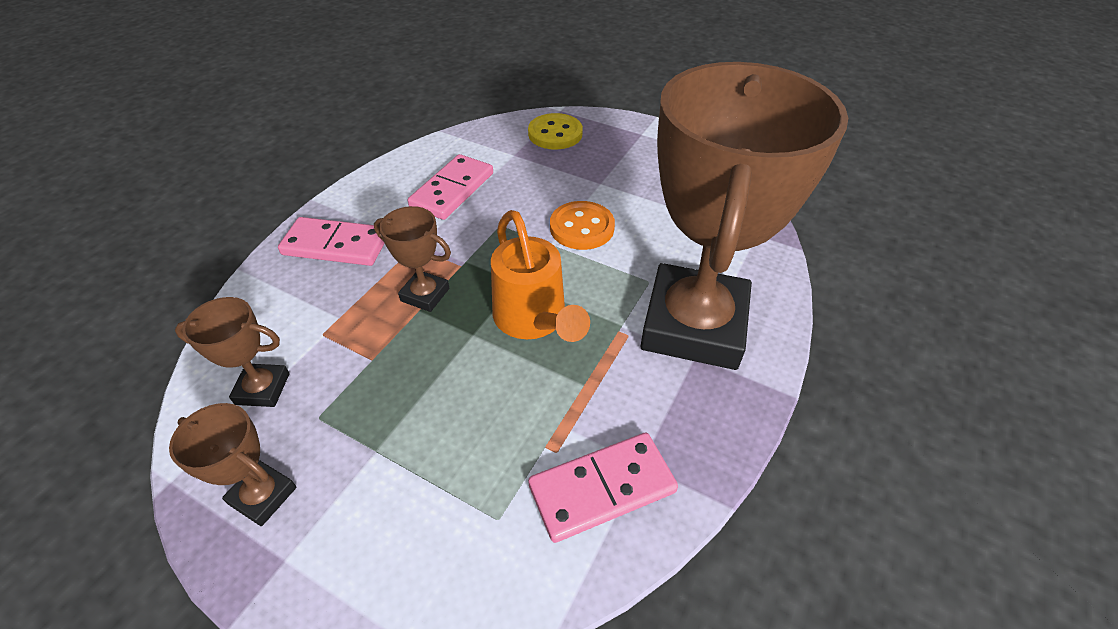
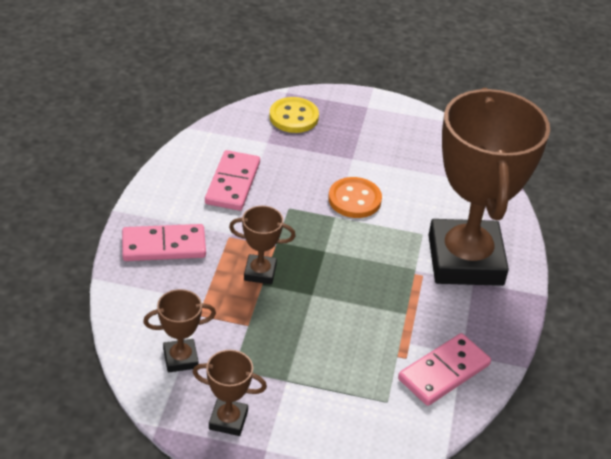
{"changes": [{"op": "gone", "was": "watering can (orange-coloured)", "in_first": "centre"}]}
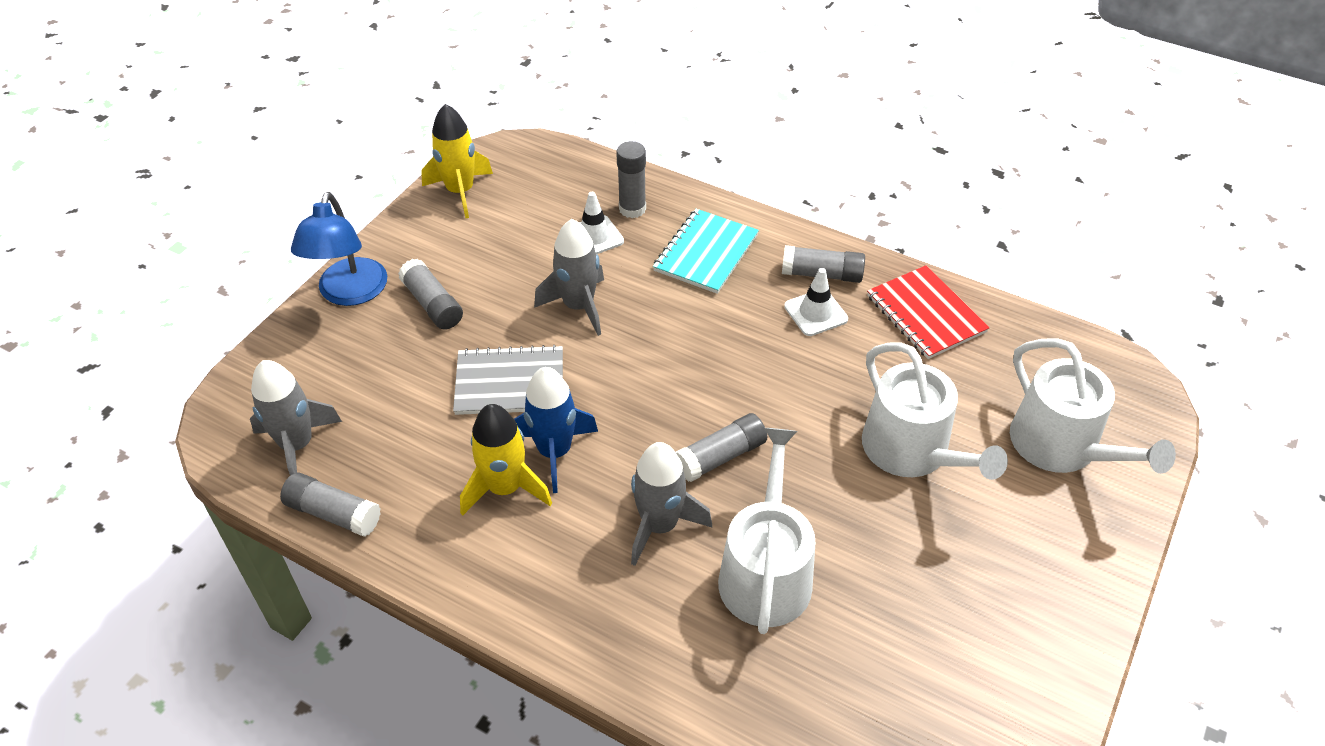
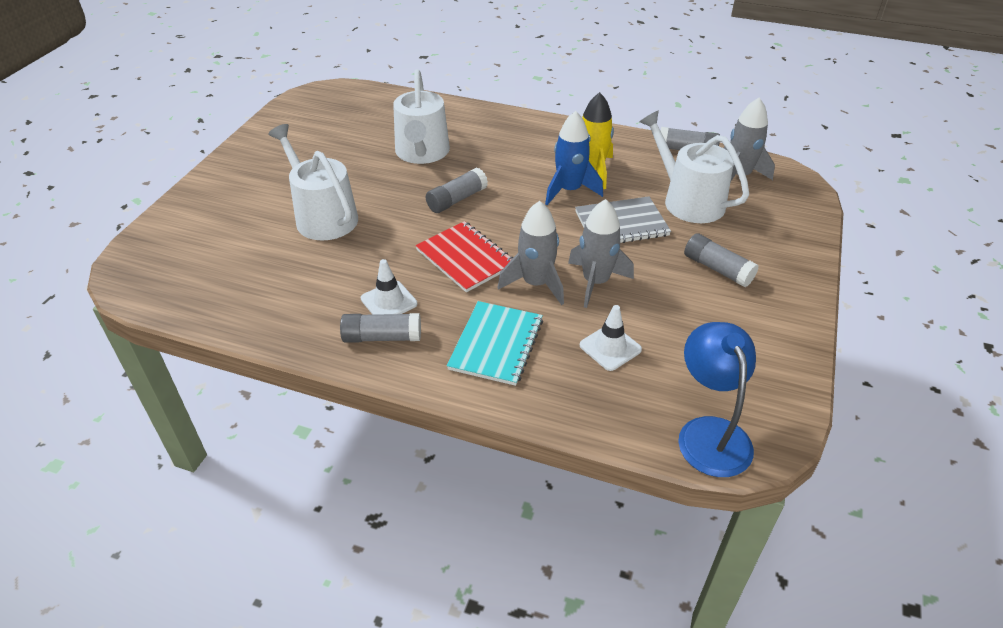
{"changes": [{"op": "shifted", "was": "lamp (blue)", "in_first": "middle left", "in_second": "middle right"}, {"op": "gone", "was": "rocket (yellow) (no. 1 from left)", "in_first": "top centre"}, {"op": "gone", "was": "glue (grey) (no. 3 from left)", "in_first": "top centre"}, {"op": "shifted", "was": "rocket (grey) (no. 3 from left in the first image)", "now": "rocket (grey) (no. 1 from left)", "in_first": "bottom centre", "in_second": "centre"}, {"op": "shifted", "was": "exercise book (red)", "in_first": "middle right", "in_second": "centre"}, {"op": "shifted", "was": "watering can (white) (no. 3 from left)", "in_first": "middle right", "in_second": "top right"}]}
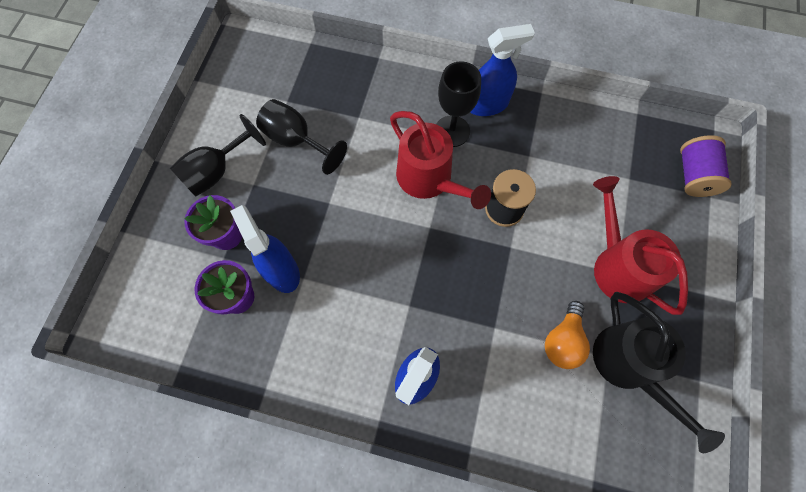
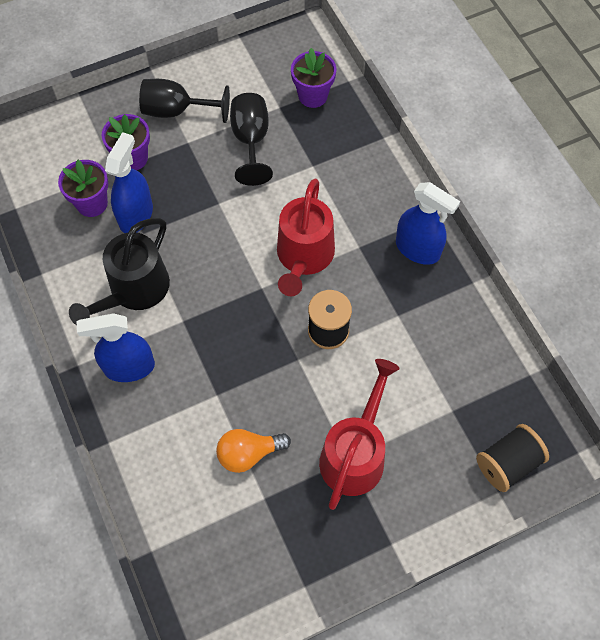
{"changes": [{"op": "gone", "was": "wine glass (jet-black) (no. 3 from left)", "in_first": "top centre"}, {"op": "shifted", "was": "watering can (jet-black)", "in_first": "bottom right", "in_second": "middle left"}, {"op": "repainted", "was": "spool (violet)", "now": "spool (jet-black) (no. 2 from left)", "in_first": "middle right", "in_second": "bottom right"}, {"op": "new", "now": "potted plant (violet) (no. 3 from left)", "in_second": "top centre"}]}
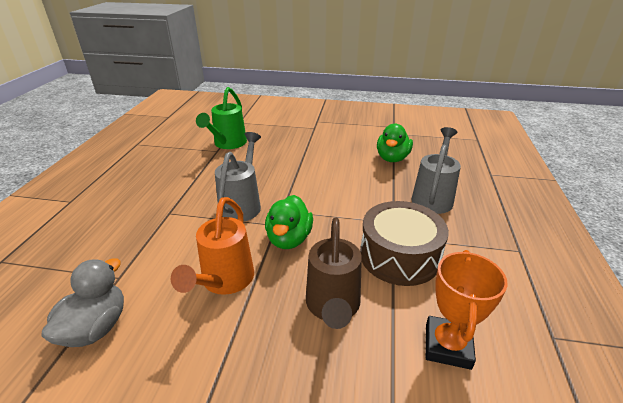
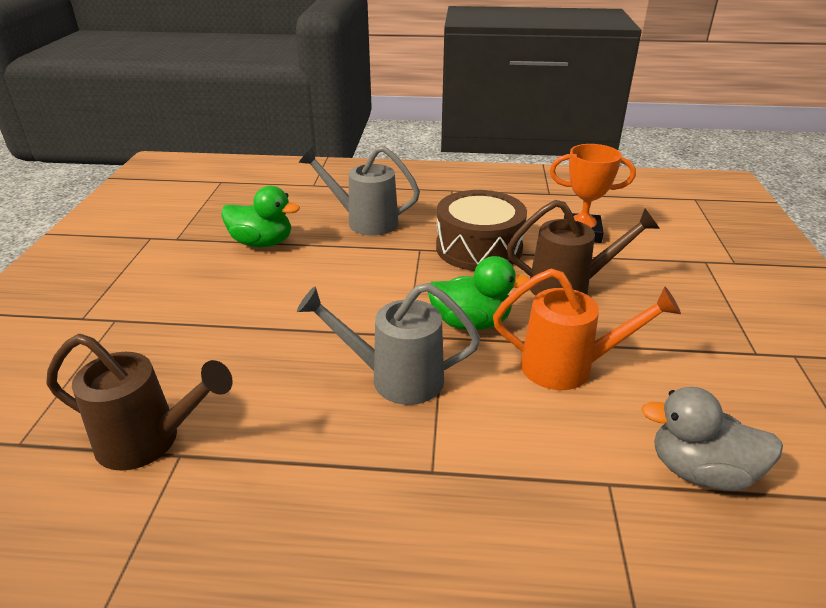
{"changes": [{"op": "repainted", "was": "watering can (emerald)", "now": "watering can (brown) (no. 1 from left)", "in_first": "top centre", "in_second": "middle left"}]}
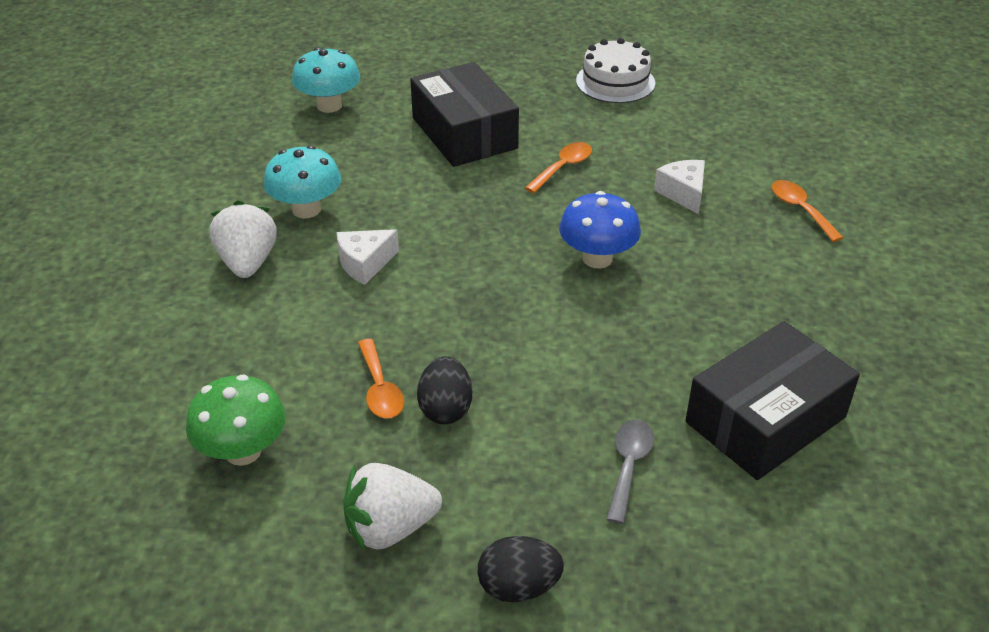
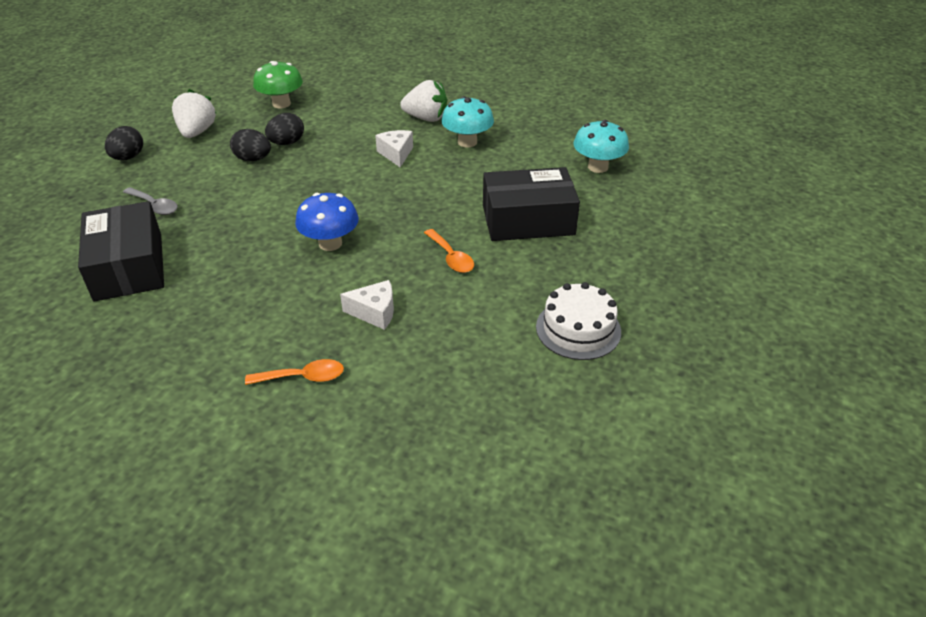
{"changes": [{"op": "swapped", "was": "teaspoon (orange-coloured) (no. 1 from left)", "now": "toy egg (jet-black) (no. 3 from left)", "in_first": "centre", "in_second": "top left"}]}
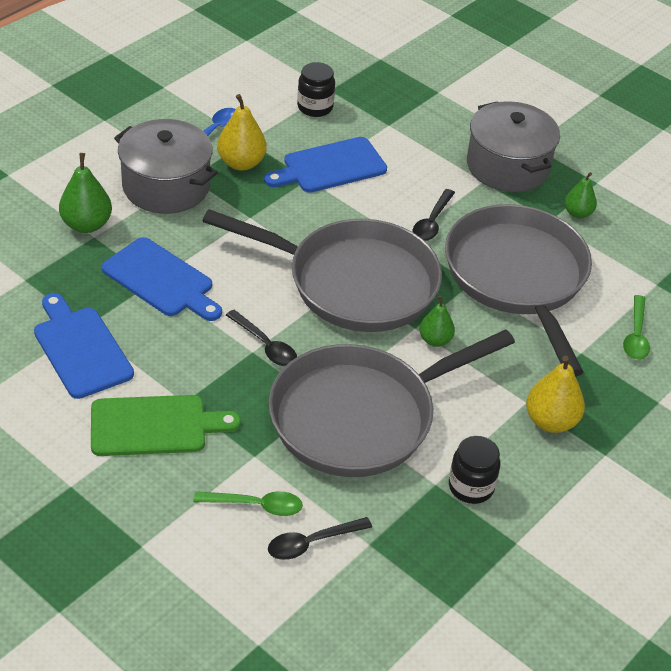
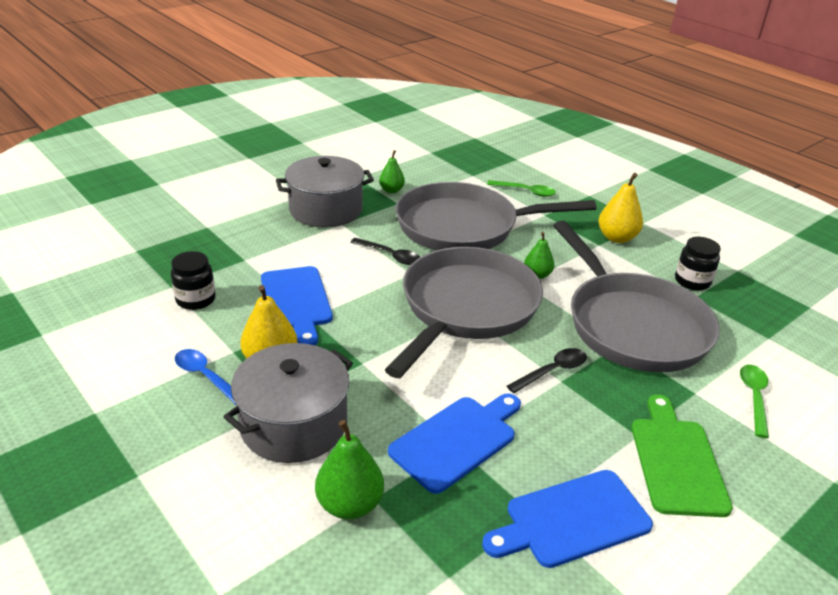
{"changes": [{"op": "gone", "was": "teaspoon (jet-black) (no. 2 from left)", "in_first": "bottom centre"}]}
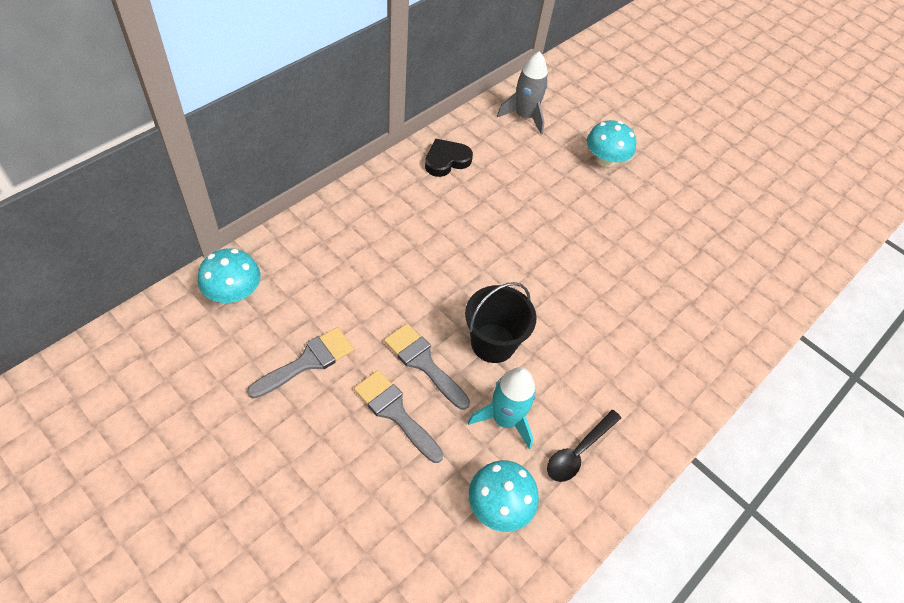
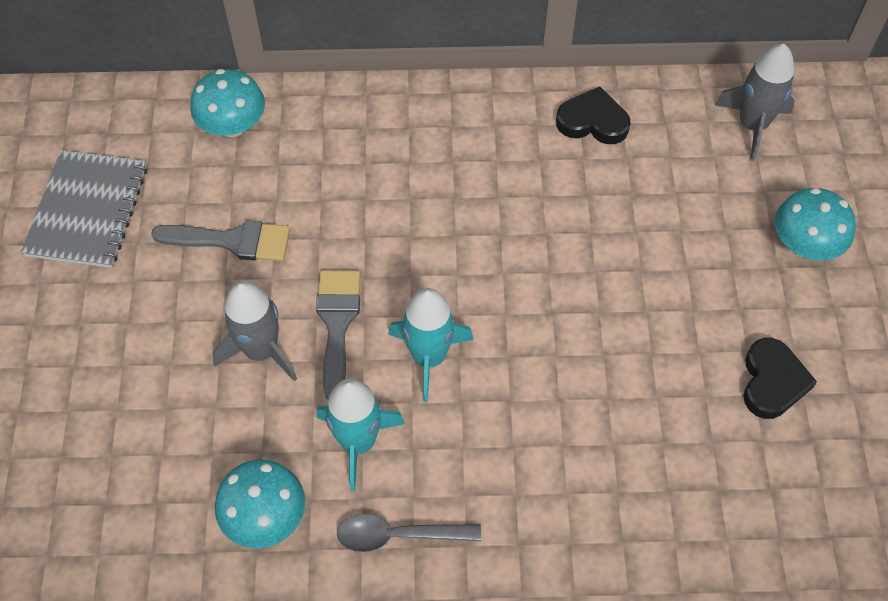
{"changes": [{"op": "swapped", "was": "paintbrush (grey) (no. 2 from left)", "now": "rocket (grey) (no. 1 from left)", "in_first": "bottom centre", "in_second": "middle left"}, {"op": "swapped", "was": "bucket (jet-black)", "now": "rocket (turquoise) (no. 2 from left)", "in_first": "centre", "in_second": "centre"}, {"op": "repainted", "was": "teaspoon (jet-black)", "now": "teaspoon (grey)", "in_first": "bottom centre", "in_second": "bottom centre"}, {"op": "new", "now": "exercise book (grey)", "in_second": "middle left"}, {"op": "new", "now": "heart shape (jet-black) (no. 2 from left)", "in_second": "middle right"}]}
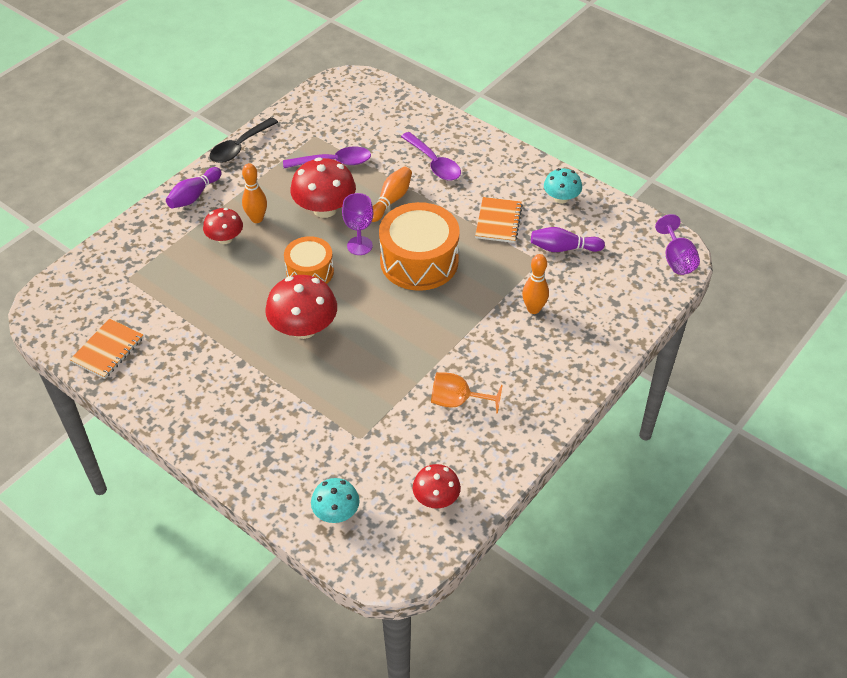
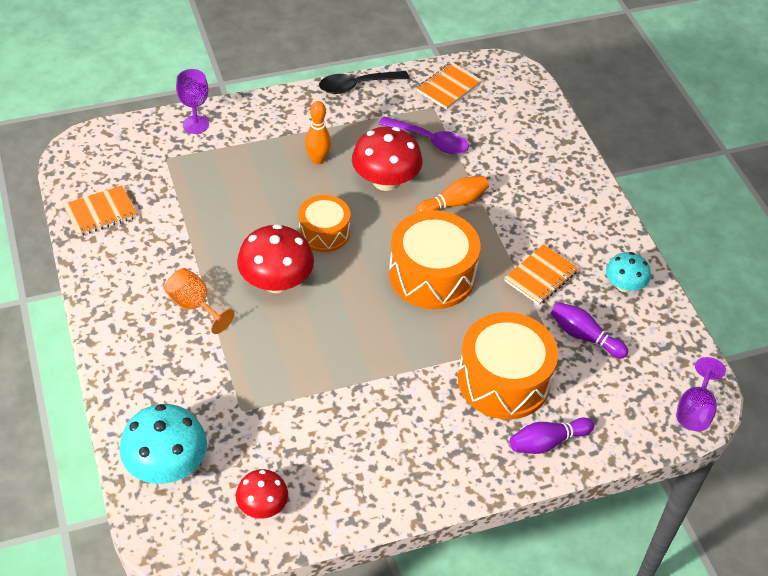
{"changes": [{"op": "shifted", "was": "bowling pin (violet) (no. 1 from left)", "in_first": "top left", "in_second": "bottom right"}, {"op": "gone", "was": "toadstool (red) (no. 1 from left)", "in_first": "middle left"}, {"op": "scaled", "was": "toadstool (turquoise) (no. 1 from left)", "in_first": "bottom centre", "in_second": "bottom left", "ratio": 1.67}, {"op": "shifted", "was": "wine glass (violet) (no. 1 from left)", "in_first": "top centre", "in_second": "top left"}, {"op": "gone", "was": "teaspoon (violet) (no. 2 from left)", "in_first": "top centre"}, {"op": "shifted", "was": "wine glass (orange-coloured)", "in_first": "centre", "in_second": "middle left"}, {"op": "swapped", "was": "bowling pin (orange-coloured) (no. 3 from left)", "now": "toy drum (orange-coloured) (no. 3 from left)", "in_first": "centre", "in_second": "centre"}, {"op": "new", "now": "exercise book (orange-coloured) (no. 2 from left)", "in_second": "top centre"}]}
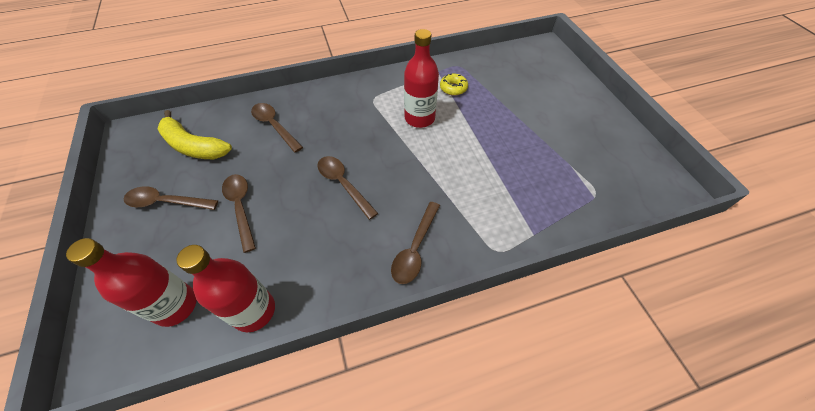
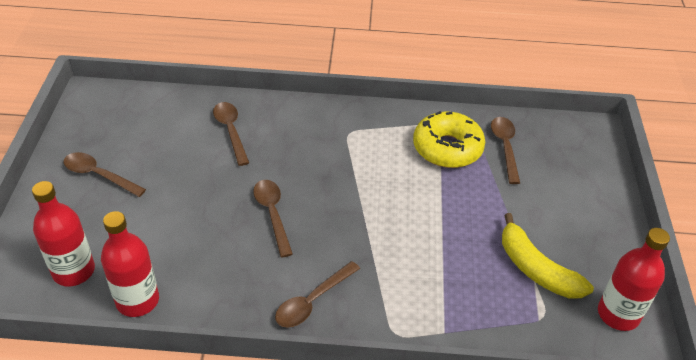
{"changes": [{"op": "shifted", "was": "banana fruit (yellow)", "in_first": "top left", "in_second": "bottom right"}, {"op": "shifted", "was": "teaspoon (brown) (no. 2 from left in the first image)", "now": "teaspoon (brown) (no. 5 from left)", "in_first": "middle left", "in_second": "middle right"}, {"op": "shifted", "was": "drink bottle (red) (no. 3 from left)", "in_first": "top centre", "in_second": "bottom right"}, {"op": "scaled", "was": "donut (yellow)", "in_first": "top centre", "in_second": "centre", "ratio": 2.05}]}
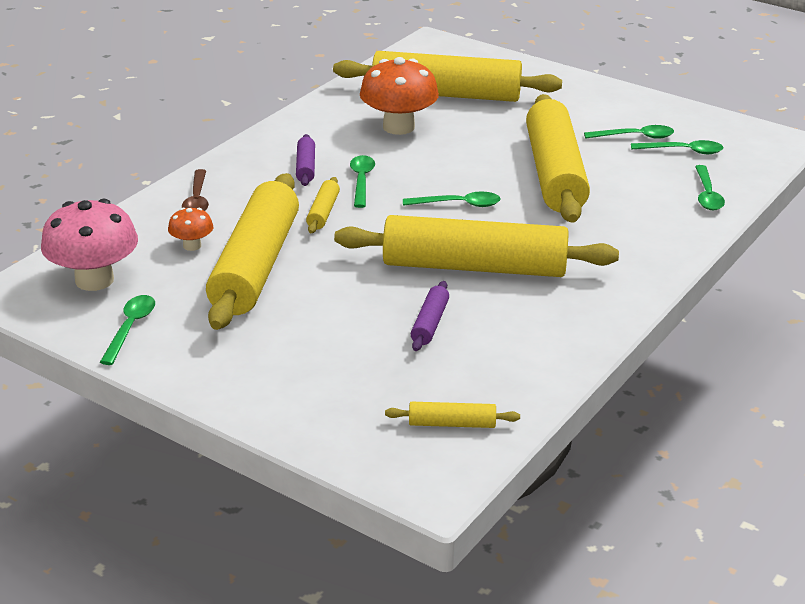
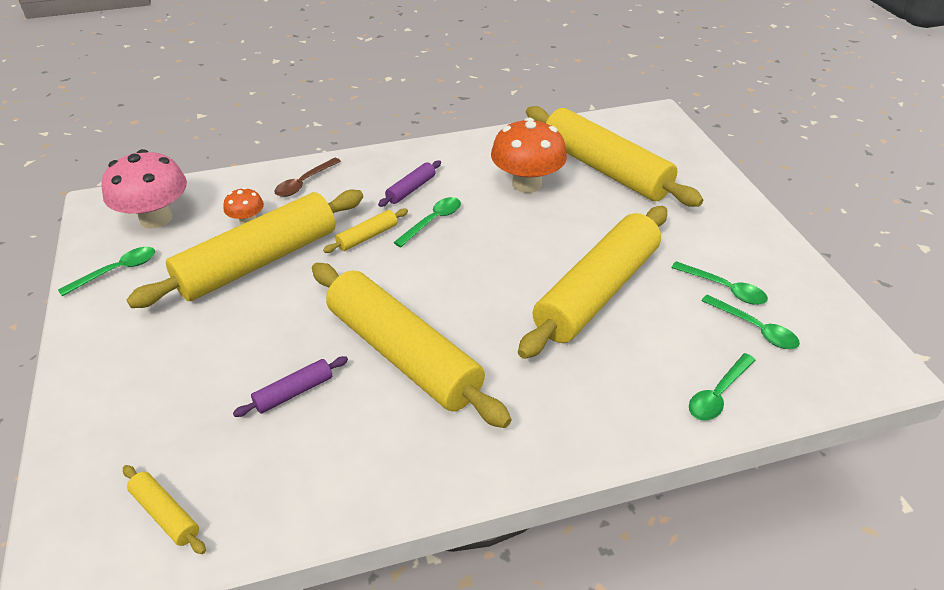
{"changes": [{"op": "gone", "was": "teaspoon (emerald) (no. 3 from left)", "in_first": "top centre"}]}
